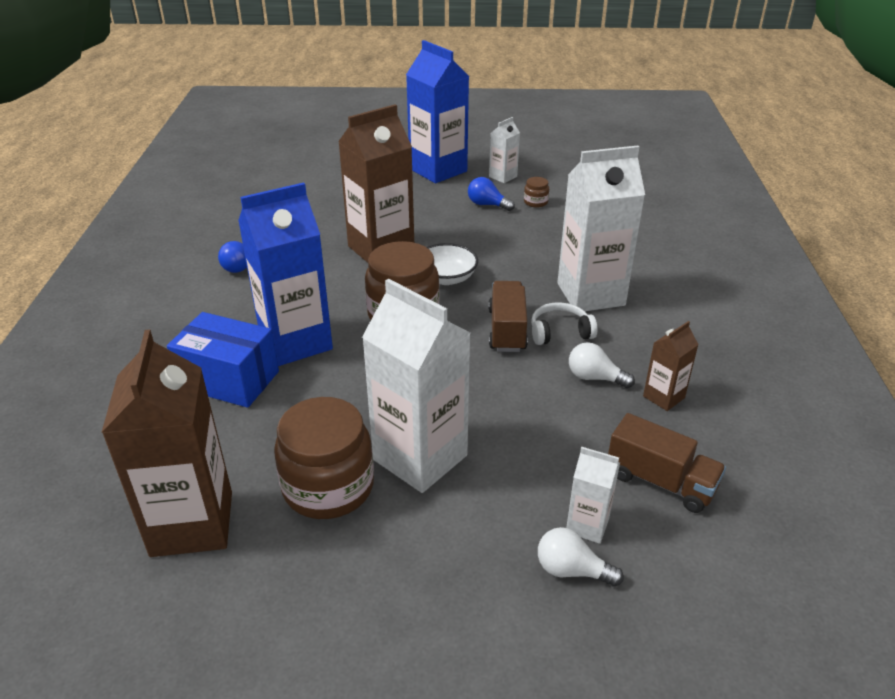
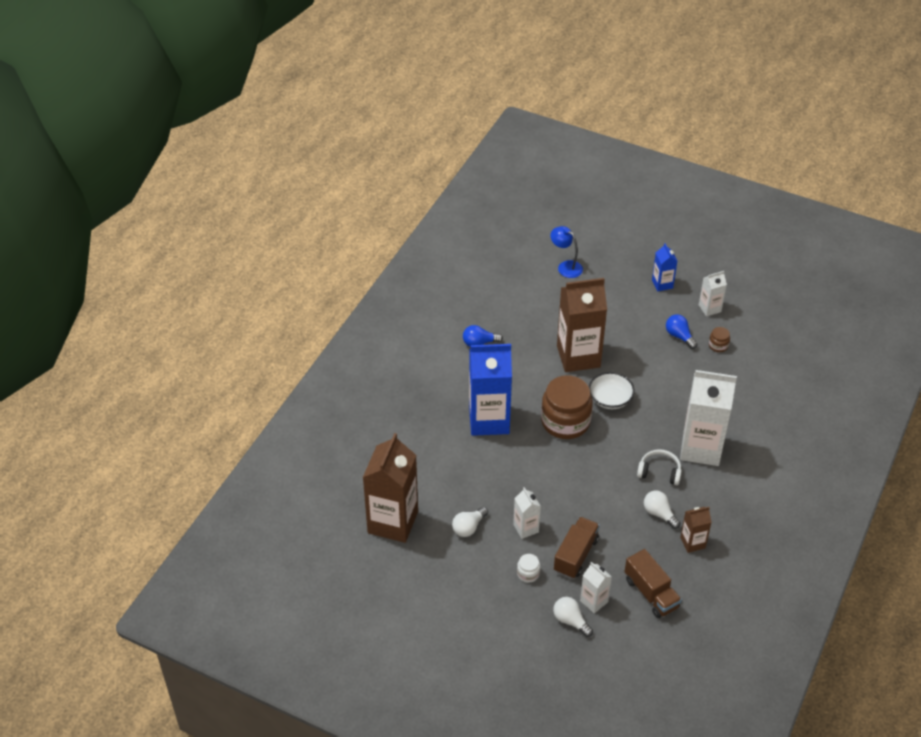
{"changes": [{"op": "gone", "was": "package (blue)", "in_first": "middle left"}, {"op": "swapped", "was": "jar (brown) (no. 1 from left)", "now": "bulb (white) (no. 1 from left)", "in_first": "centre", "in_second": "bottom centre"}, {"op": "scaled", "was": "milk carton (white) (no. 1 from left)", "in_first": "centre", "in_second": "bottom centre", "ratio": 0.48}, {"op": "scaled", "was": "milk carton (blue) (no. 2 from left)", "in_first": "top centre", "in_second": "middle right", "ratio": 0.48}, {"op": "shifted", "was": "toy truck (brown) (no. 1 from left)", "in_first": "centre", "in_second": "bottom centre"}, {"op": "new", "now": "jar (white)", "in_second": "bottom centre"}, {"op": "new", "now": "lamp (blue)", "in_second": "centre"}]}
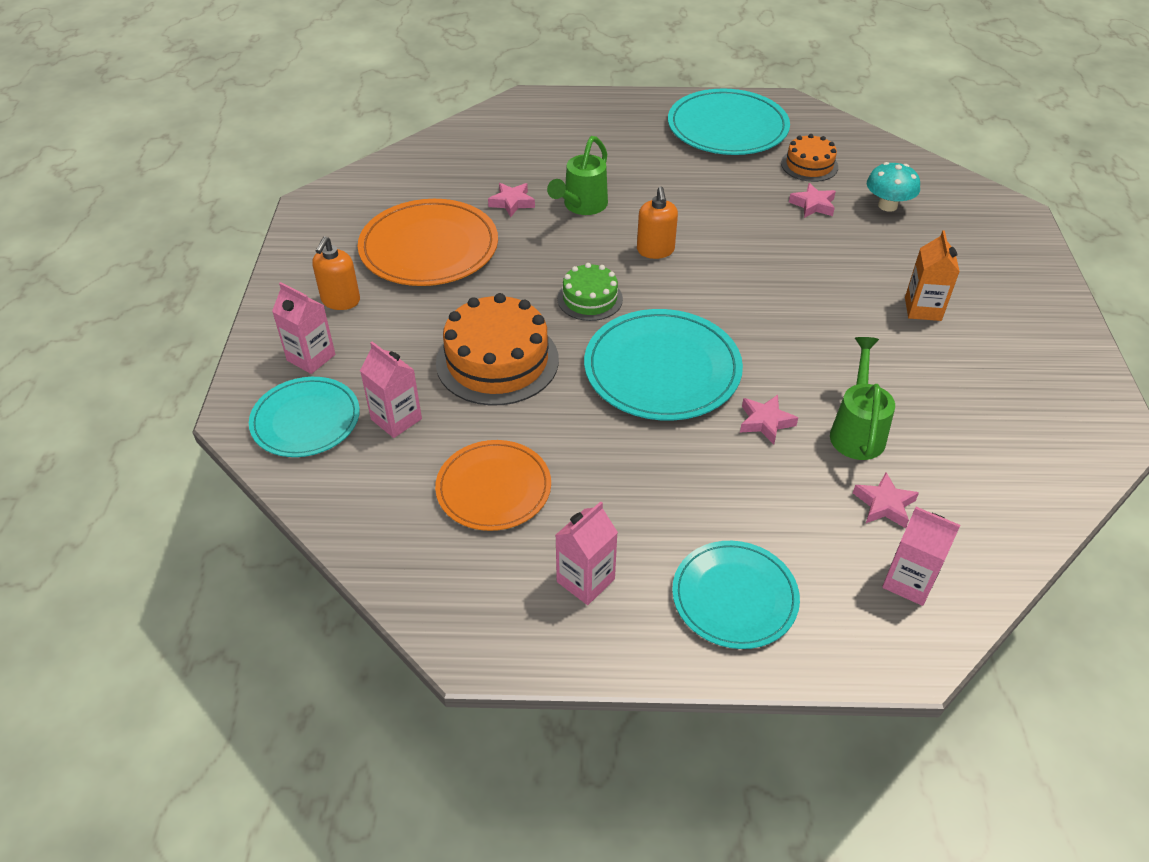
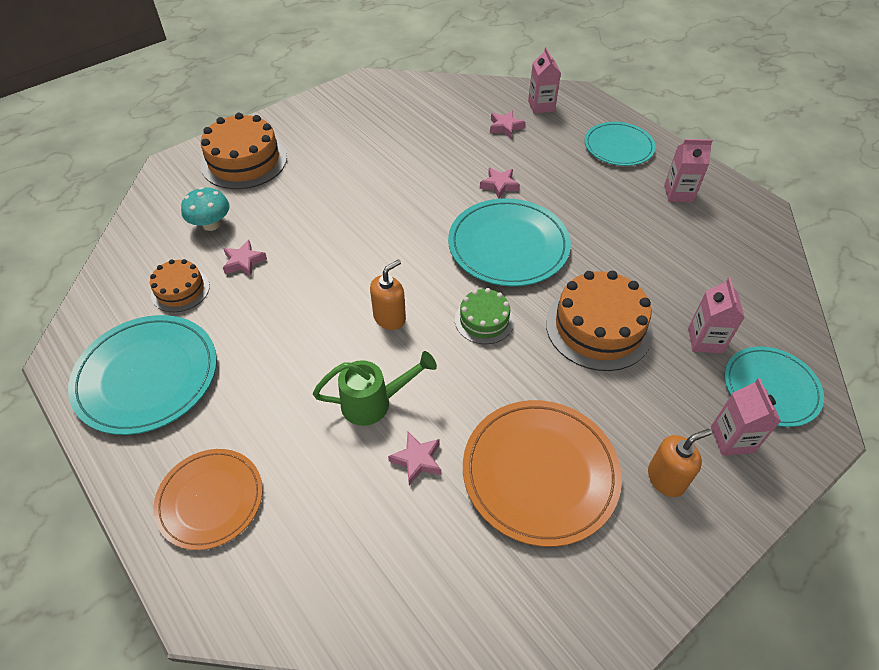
{"changes": [{"op": "shifted", "was": "plate (orange-coloured) (no. 2 from left in the first image)", "now": "plate (orange-coloured) (no. 1 from left)", "in_first": "centre", "in_second": "bottom left"}, {"op": "gone", "was": "watering can (emerald) (no. 2 from left)", "in_first": "middle right"}, {"op": "gone", "was": "milk carton (orange-coloured)", "in_first": "top right"}, {"op": "new", "now": "gateau (orange-coloured) (no. 2 from left)", "in_second": "top left"}]}
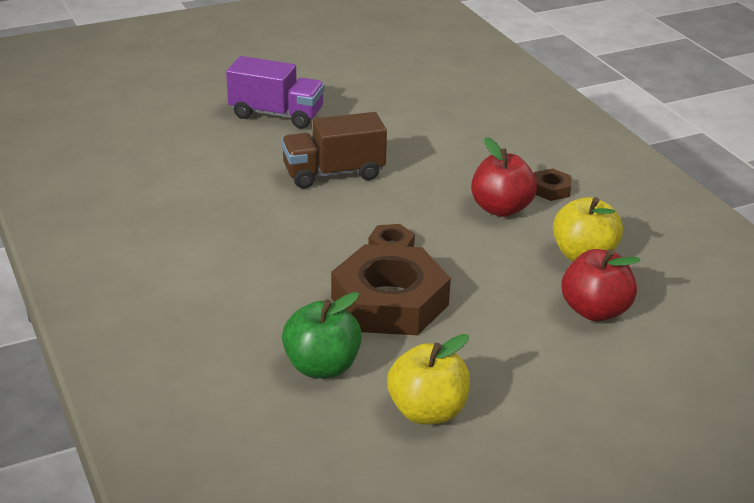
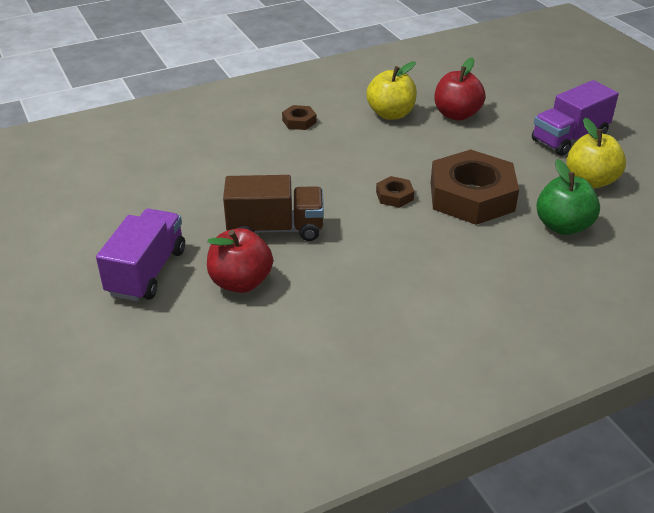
{"changes": [{"op": "rotated", "was": "toy truck (brown)", "in_first": "top centre", "in_second": "centre", "clockwise": -75}, {"op": "shifted", "was": "toy apple (red) (no. 1 from left)", "in_first": "middle right", "in_second": "centre"}, {"op": "new", "now": "toy truck (violet) (no. 2 from left)", "in_second": "top right"}]}
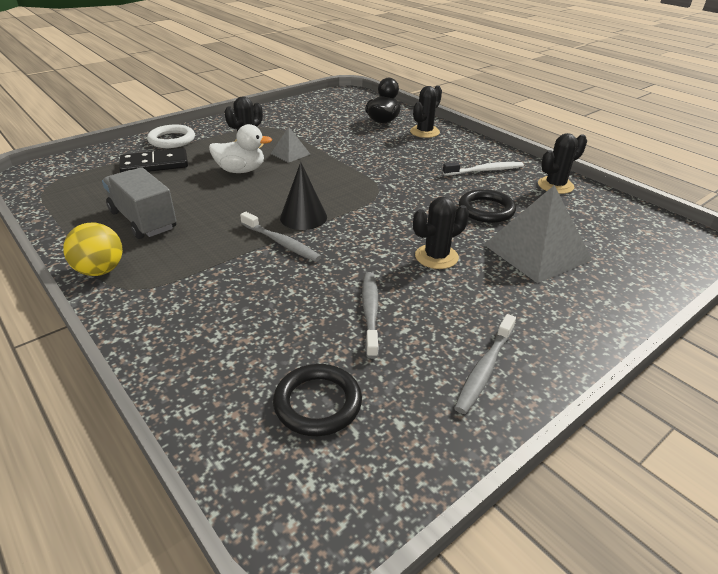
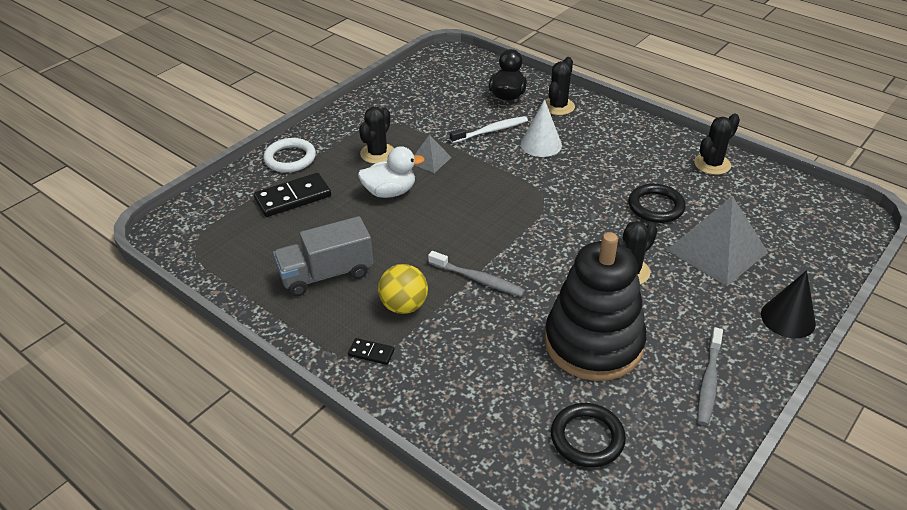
{"changes": [{"op": "shifted", "was": "sphere (yellow)", "in_first": "middle left", "in_second": "centre"}, {"op": "rotated", "was": "toy truck (grey)", "in_first": "middle left", "in_second": "centre", "clockwise": -60}, {"op": "shifted", "was": "cone (jet-black)", "in_first": "centre", "in_second": "middle right"}, {"op": "swapped", "was": "toothbrush (grey) (no. 2 from left)", "now": "ring stacker (jet-black)", "in_first": "centre", "in_second": "centre"}, {"op": "shifted", "was": "toothbrush (white)", "in_first": "top right", "in_second": "top centre"}, {"op": "new", "now": "domino tile (jet-black) (no. 2 from left)", "in_second": "bottom centre"}, {"op": "new", "now": "cone (white)", "in_second": "top centre"}]}
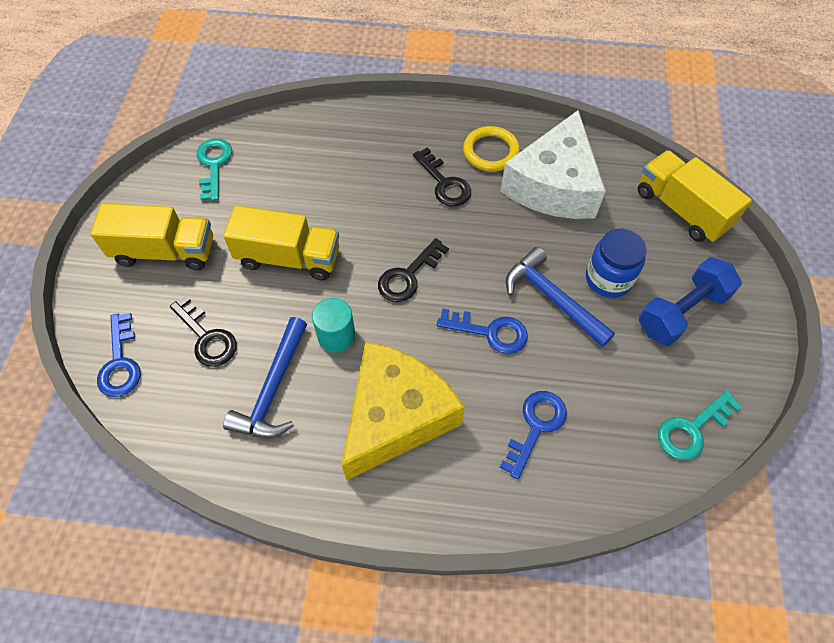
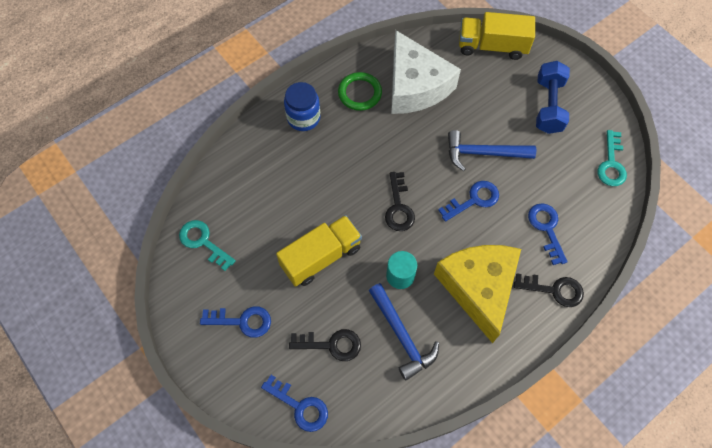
{"changes": [{"op": "swapped", "was": "toy truck (yellow) (no. 1 from left)", "now": "key (blue) (no. 1 from left)", "in_first": "middle left", "in_second": "bottom left"}, {"op": "shifted", "was": "key (jet-black) (no. 3 from left)", "in_first": "top centre", "in_second": "middle right"}, {"op": "repainted", "was": "torus (yellow)", "now": "torus (emerald)", "in_first": "top centre", "in_second": "top centre"}, {"op": "shifted", "was": "jar (blue)", "in_first": "middle right", "in_second": "top centre"}]}
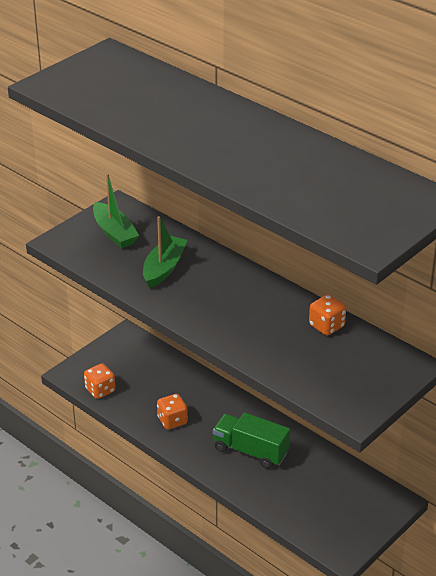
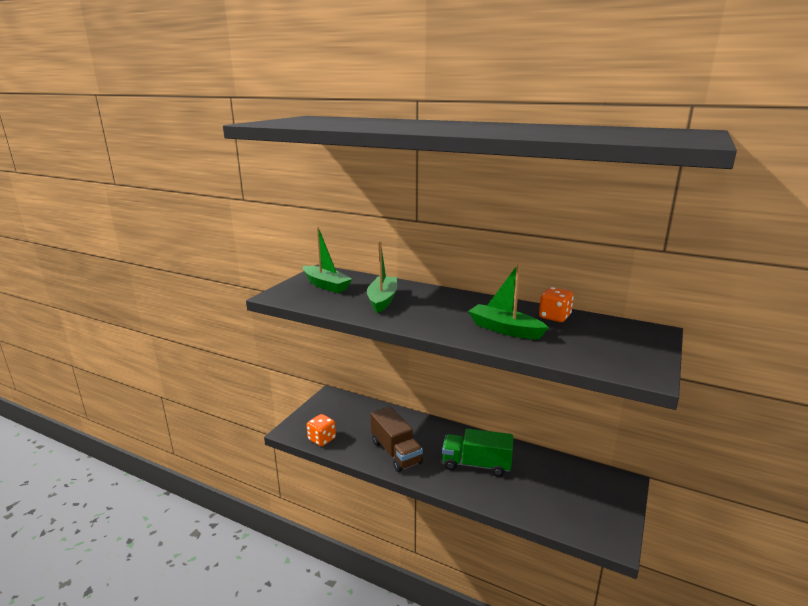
{"changes": [{"op": "swapped", "was": "game die (orange-coloured) (no. 2 from left)", "now": "toy truck (brown)", "in_first": "bottom centre", "in_second": "bottom centre"}, {"op": "new", "now": "toy boat (emerald) (no. 3 from left)", "in_second": "centre"}]}
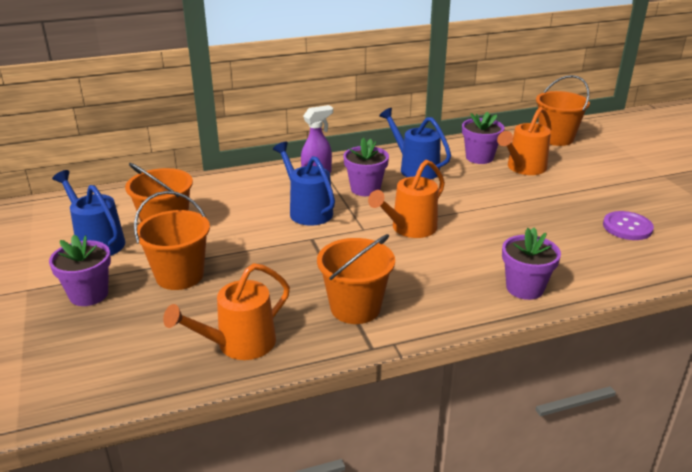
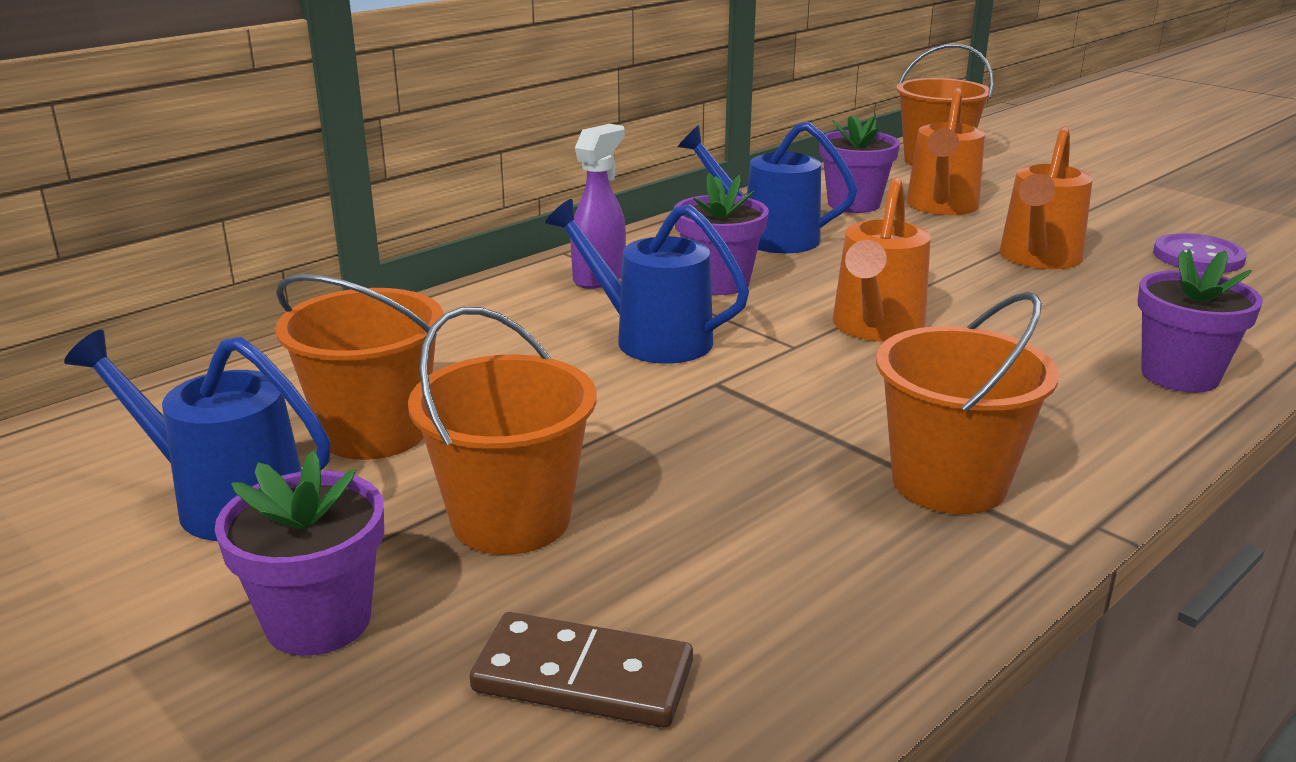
{"changes": [{"op": "shifted", "was": "watering can (orange-coloured) (no. 1 from left in the first image)", "now": "watering can (orange-coloured) (no. 3 from left)", "in_first": "middle left", "in_second": "top right"}, {"op": "new", "now": "domino tile (brown)", "in_second": "bottom centre"}]}
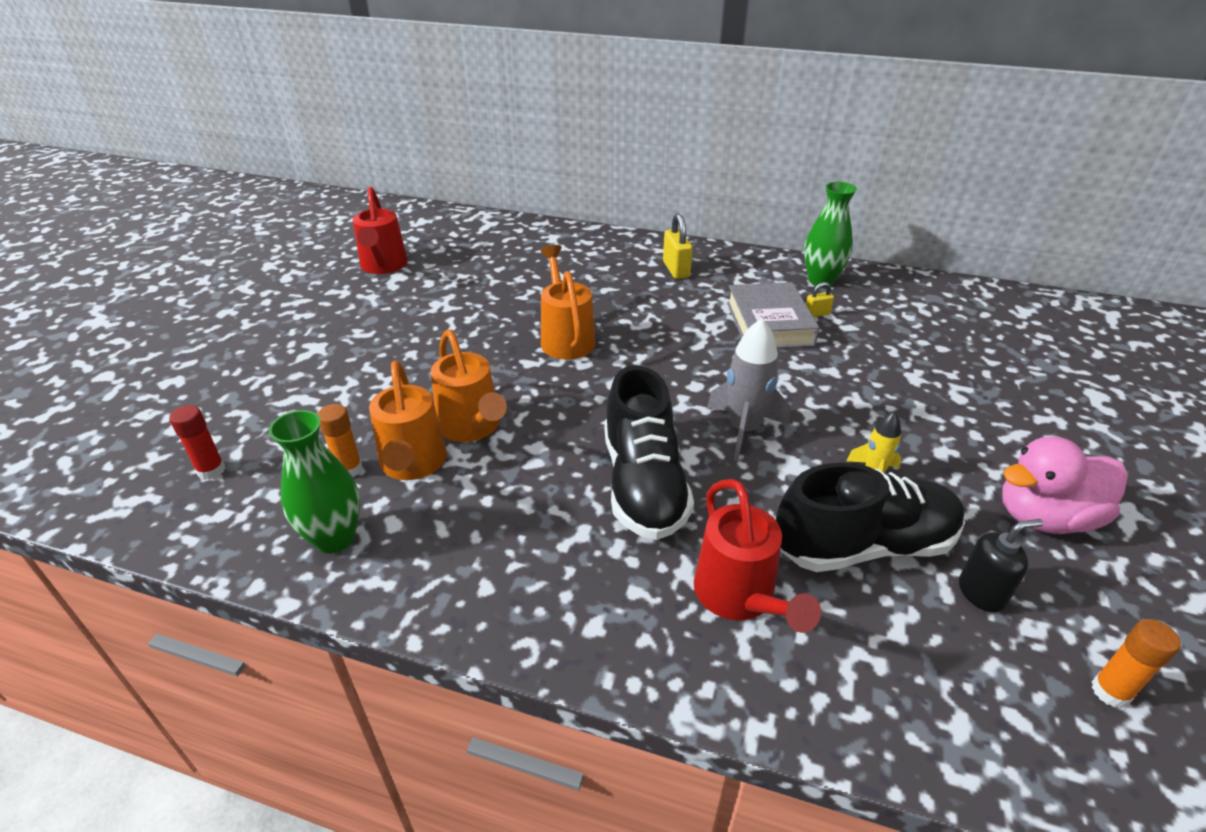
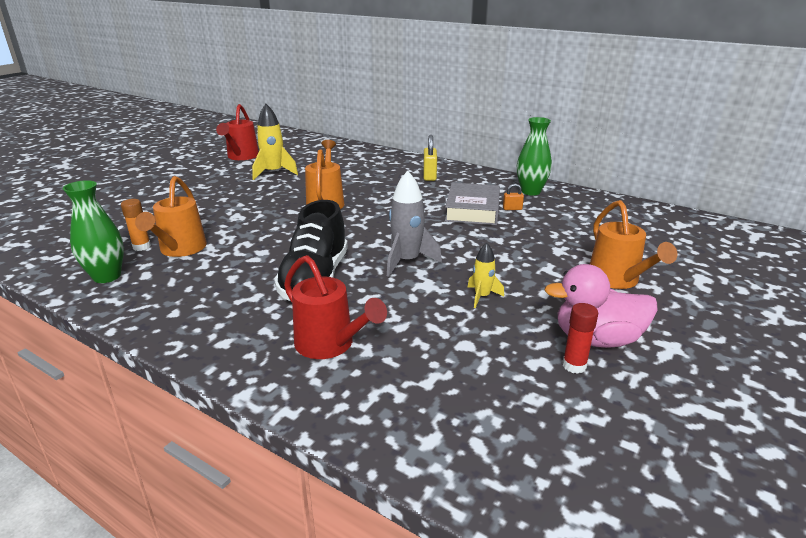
{"changes": [{"op": "shifted", "was": "glue (red)", "in_first": "middle left", "in_second": "middle right"}, {"op": "shifted", "was": "watering can (orange-coloured) (no. 2 from left in the first image)", "now": "watering can (orange-coloured) (no. 3 from left)", "in_first": "centre", "in_second": "middle right"}, {"op": "rotated", "was": "watering can (red) (no. 2 from left)", "in_first": "bottom centre", "in_second": "centre", "clockwise": -45}, {"op": "gone", "was": "sneaker (jet-black) (no. 2 from left)", "in_first": "middle right"}, {"op": "repainted", "was": "padlock (yellow) (no. 2 from left)", "now": "padlock (orange-coloured)", "in_first": "middle right", "in_second": "centre"}, {"op": "gone", "was": "soap pump (jet-black)", "in_first": "bottom right"}, {"op": "gone", "was": "glue (orange-coloured) (no. 2 from left)", "in_first": "bottom right"}, {"op": "new", "now": "rocket (yellow) (no. 1 from left)", "in_second": "top centre"}]}
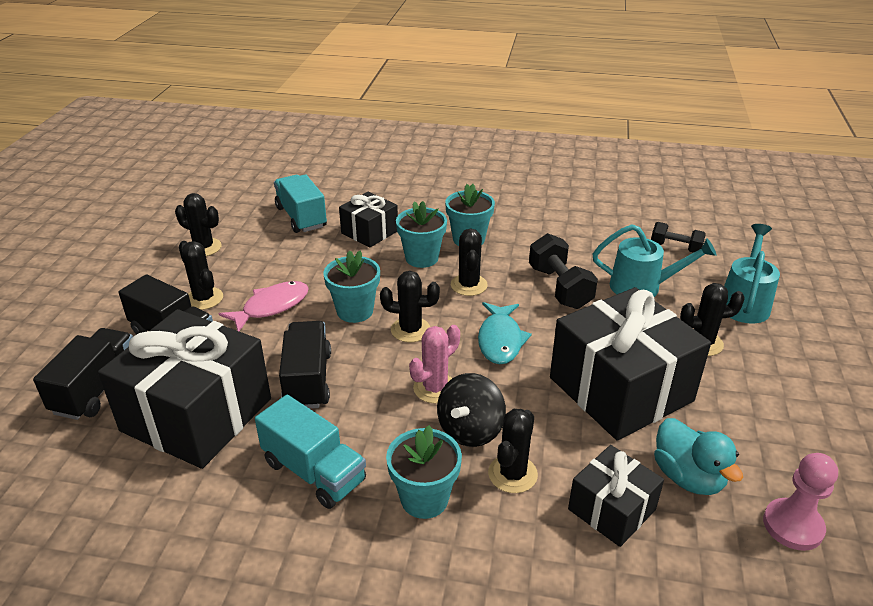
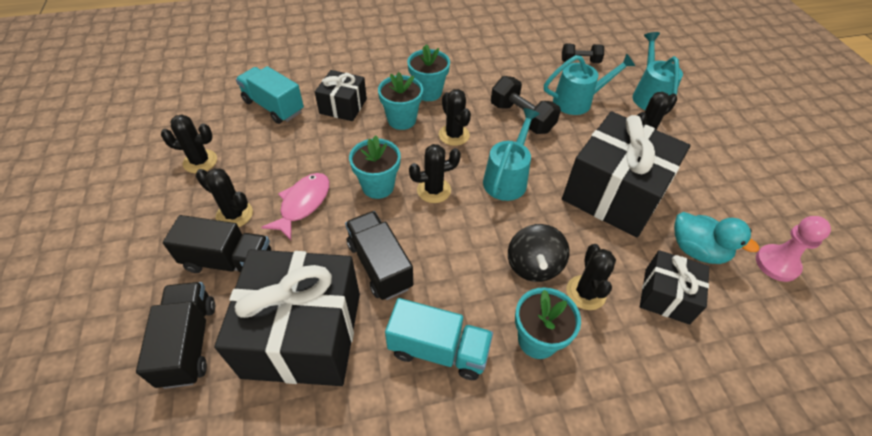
{"changes": [{"op": "gone", "was": "saguaro cactus (rose-pink)", "in_first": "centre"}, {"op": "swapped", "was": "fish (turquoise)", "now": "watering can (turquoise) (no. 1 from left)", "in_first": "centre", "in_second": "centre"}]}
